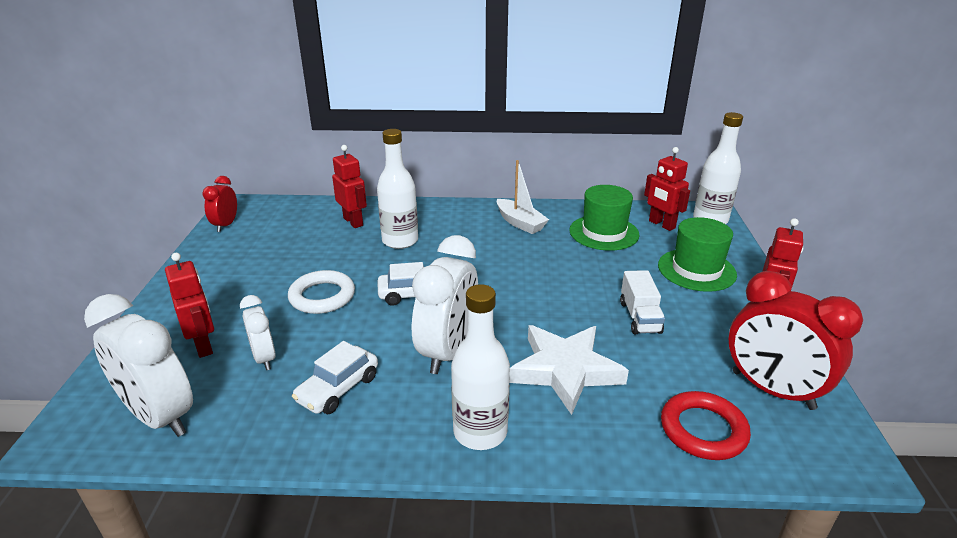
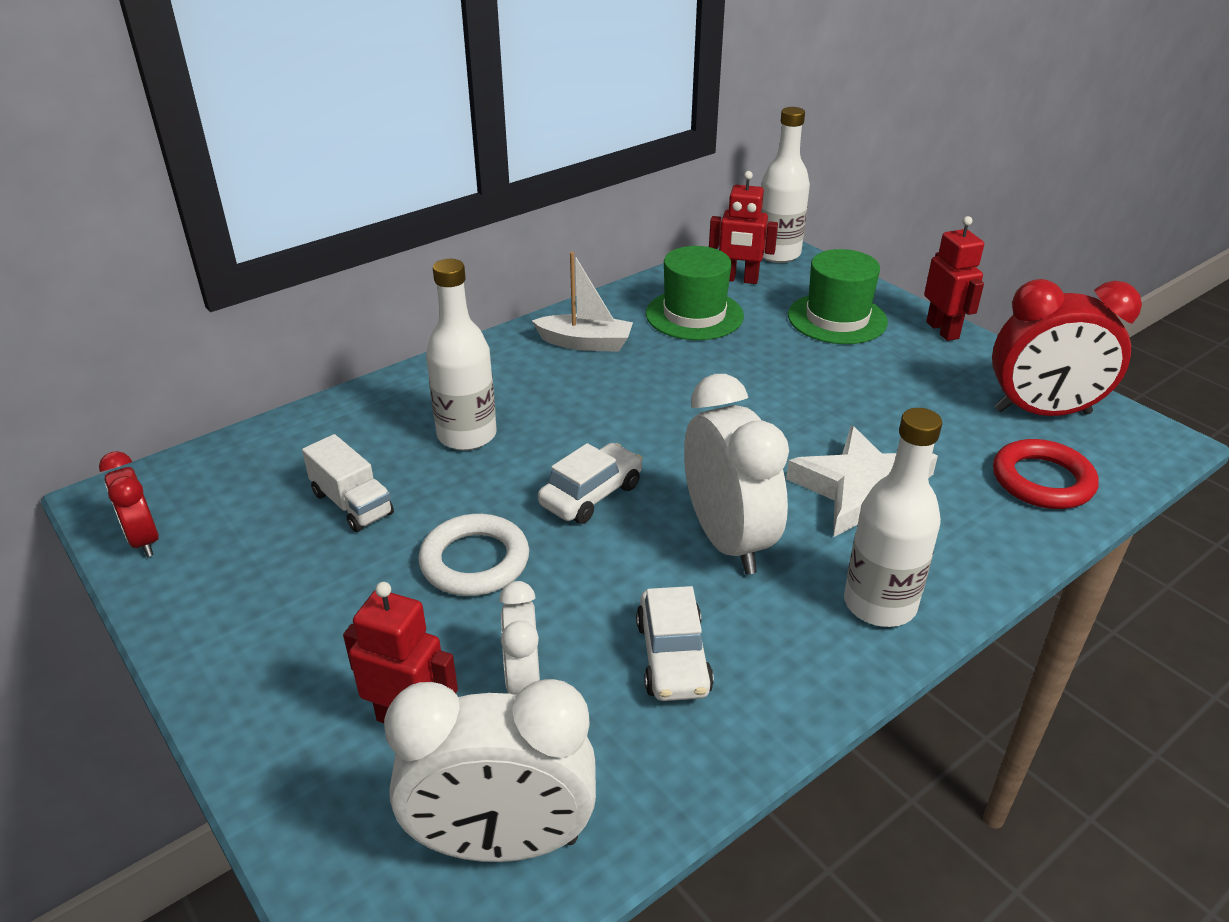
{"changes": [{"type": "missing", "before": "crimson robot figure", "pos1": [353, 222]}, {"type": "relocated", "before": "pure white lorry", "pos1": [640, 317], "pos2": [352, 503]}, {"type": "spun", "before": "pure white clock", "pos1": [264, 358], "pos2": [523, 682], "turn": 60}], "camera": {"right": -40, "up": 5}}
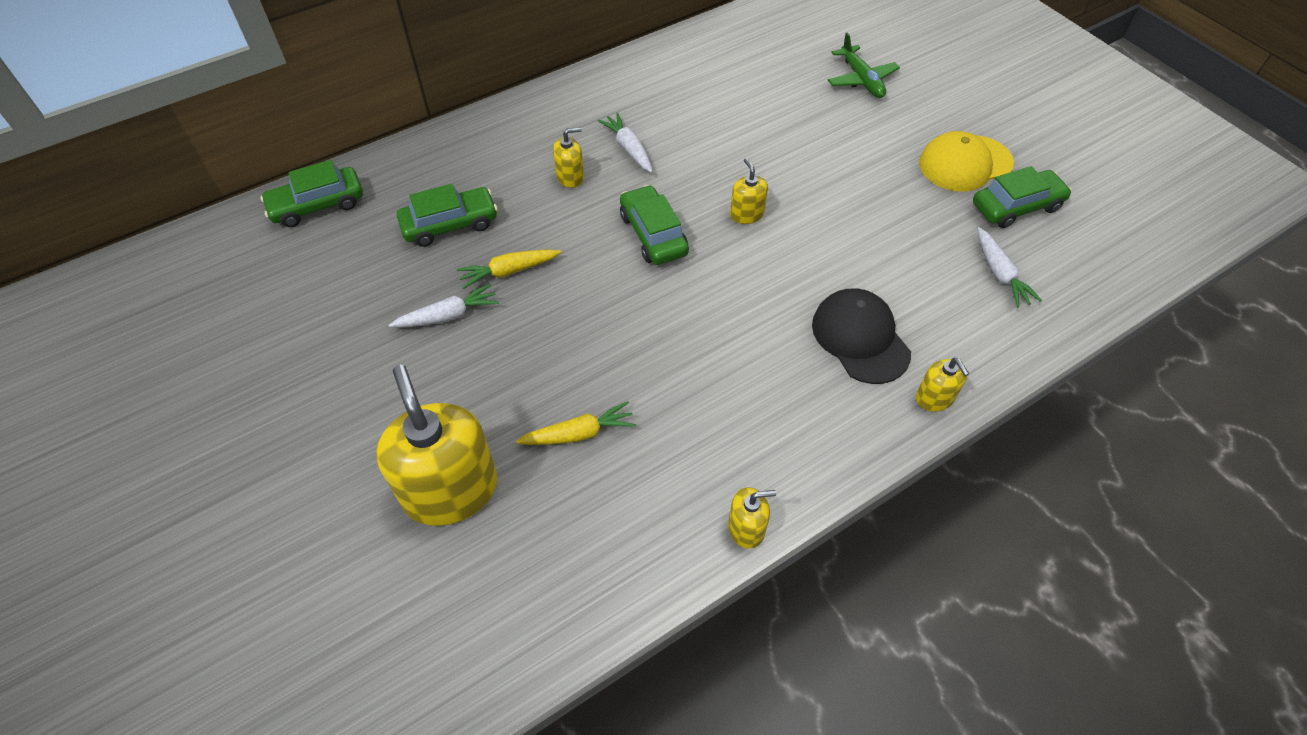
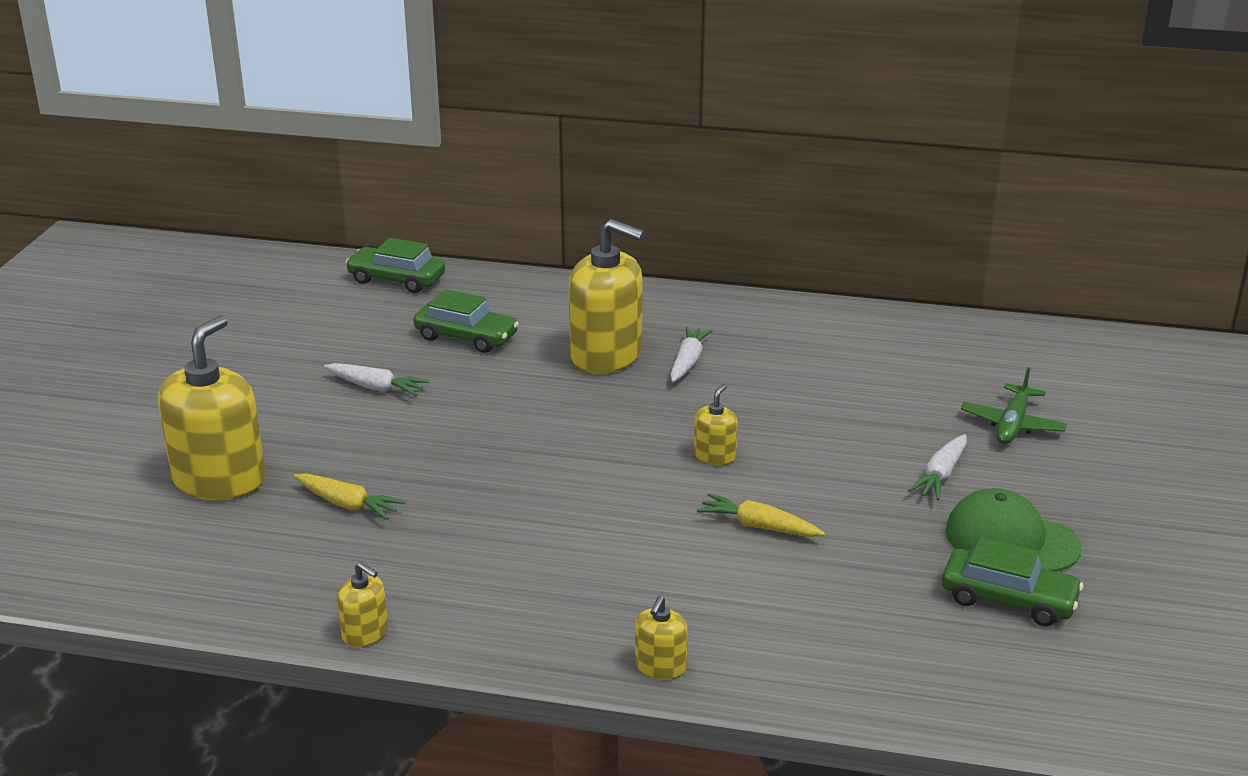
{"changes": [{"type": "size", "before": "golden soap dispenser", "pos1": [570, 177], "pos2": [606, 355], "scale": 2.18}, {"type": "colour", "before": "golden baseball cap", "after": "emerald baseball cap", "pos1": [965, 163], "pos2": [1011, 539]}, {"type": "missing", "before": "emerald automobile", "pos1": [653, 234]}, {"type": "relocated", "before": "pure white carrot", "pos1": [999, 273], "pos2": [941, 475]}, {"type": "relocated", "before": "golden carrot", "pos1": [509, 271], "pos2": [759, 526]}, {"type": "missing", "before": "ebony baseball cap", "pos1": [860, 338]}], "camera": {"right": 45, "up": -25}}
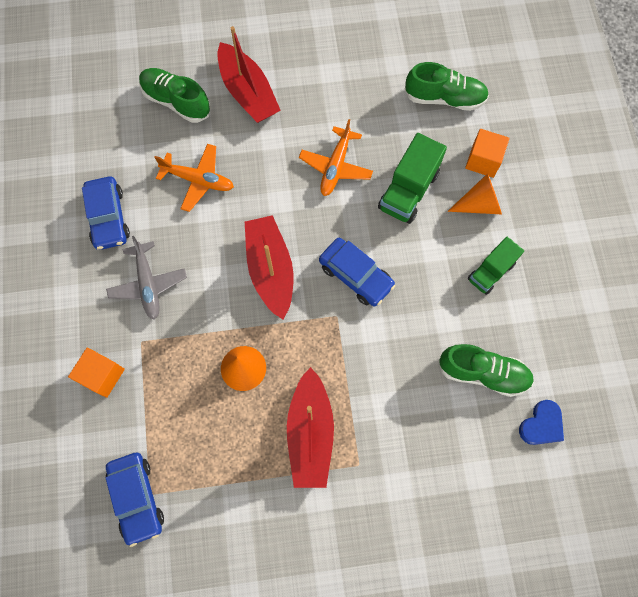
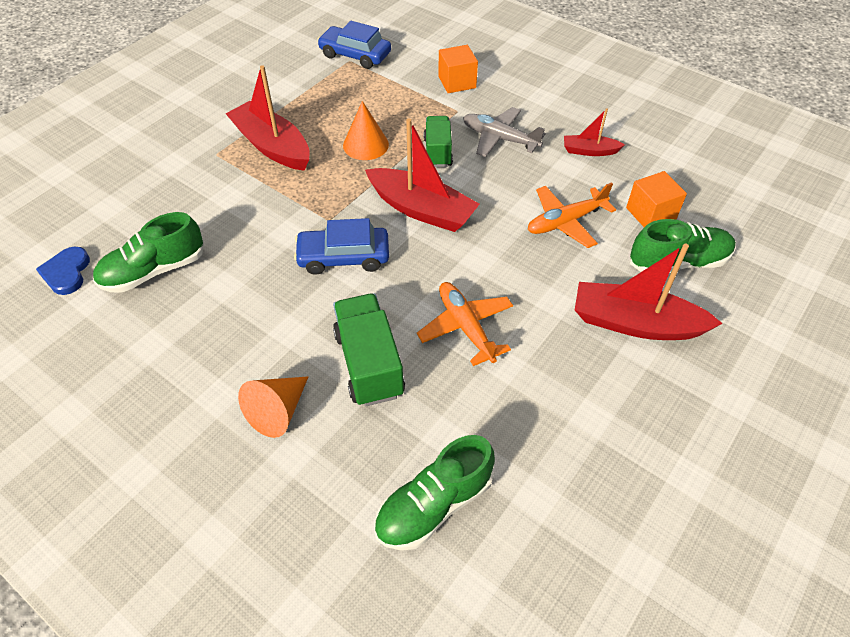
{"changes": [{"type": "relocated", "before": "orange-coloured solid cube", "pos1": [483, 160], "pos2": [650, 214]}, {"type": "exchanged", "before": "cobalt automobile", "after": "crimson boat", "pos1": [108, 217], "pos2": [589, 151]}, {"type": "relocated", "before": "emerald lorry", "pos1": [490, 272], "pos2": [437, 152]}], "camera": {"right": 135, "up": -20}}
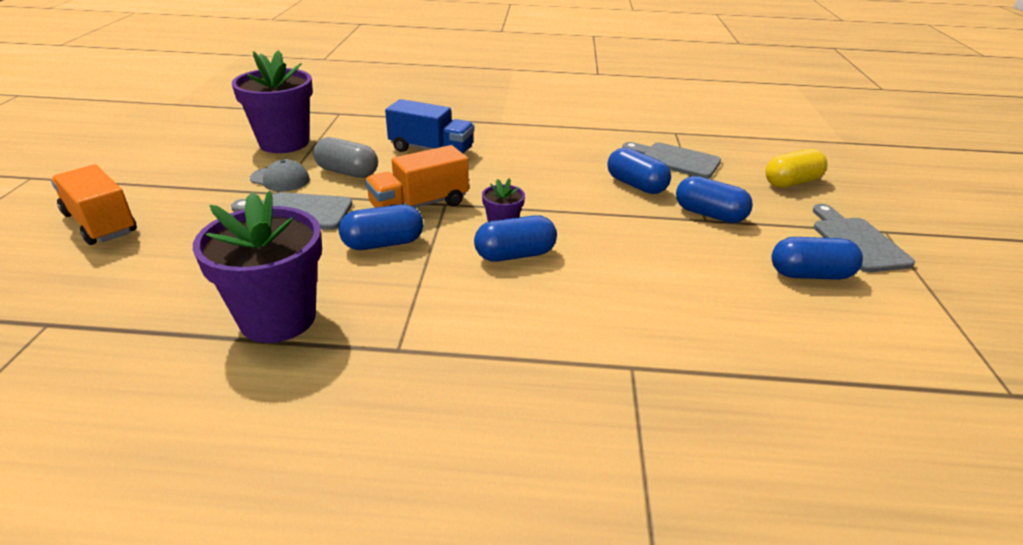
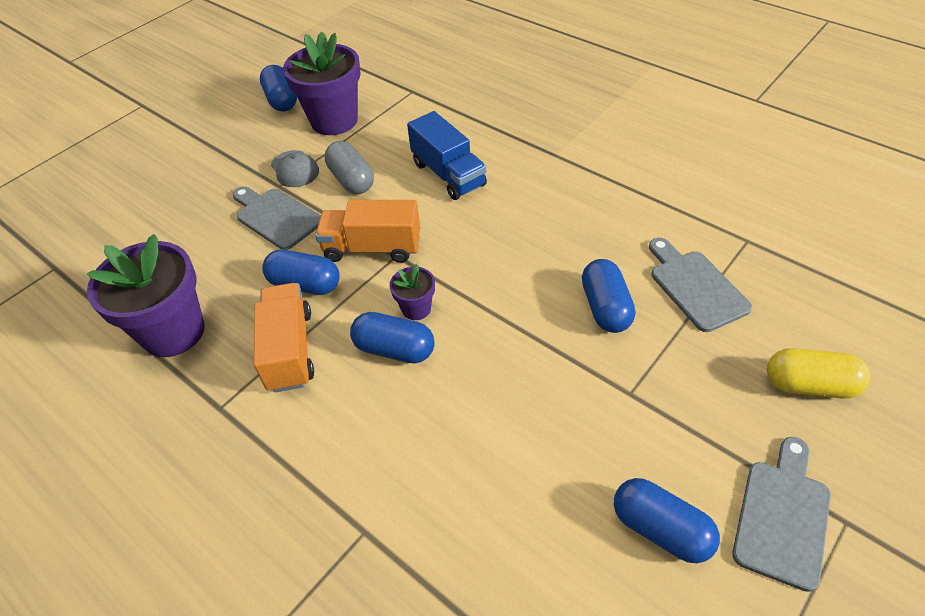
{"changes": [{"type": "relocated", "before": "orange-coloured lorry", "pos1": [100, 223], "pos2": [290, 350]}, {"type": "relocated", "before": "cobalt capsule", "pos1": [709, 214], "pos2": [281, 100]}], "camera": {"right": 40, "up": 15}}
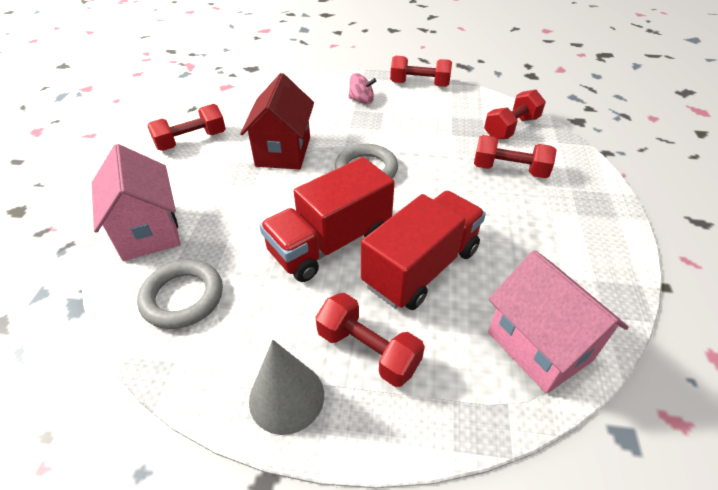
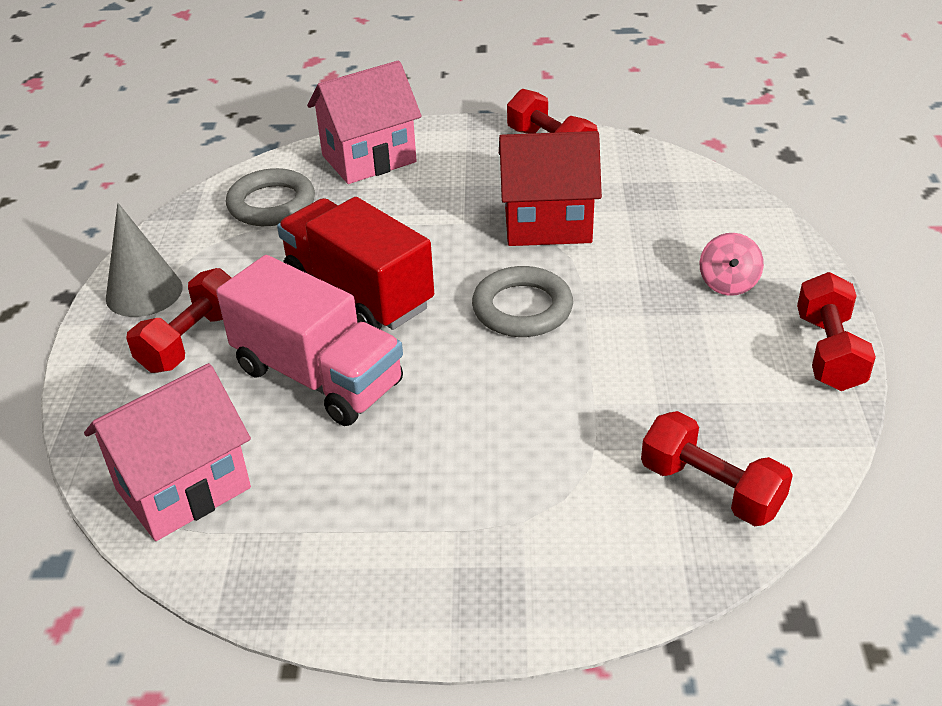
{"changes": [{"type": "missing", "before": "crimson hand weight", "pos1": [509, 170]}, {"type": "colour", "before": "crimson lorry", "after": "pink lorry", "pos1": [421, 267], "pos2": [318, 376]}], "camera": {"right": 85, "up": -5}}
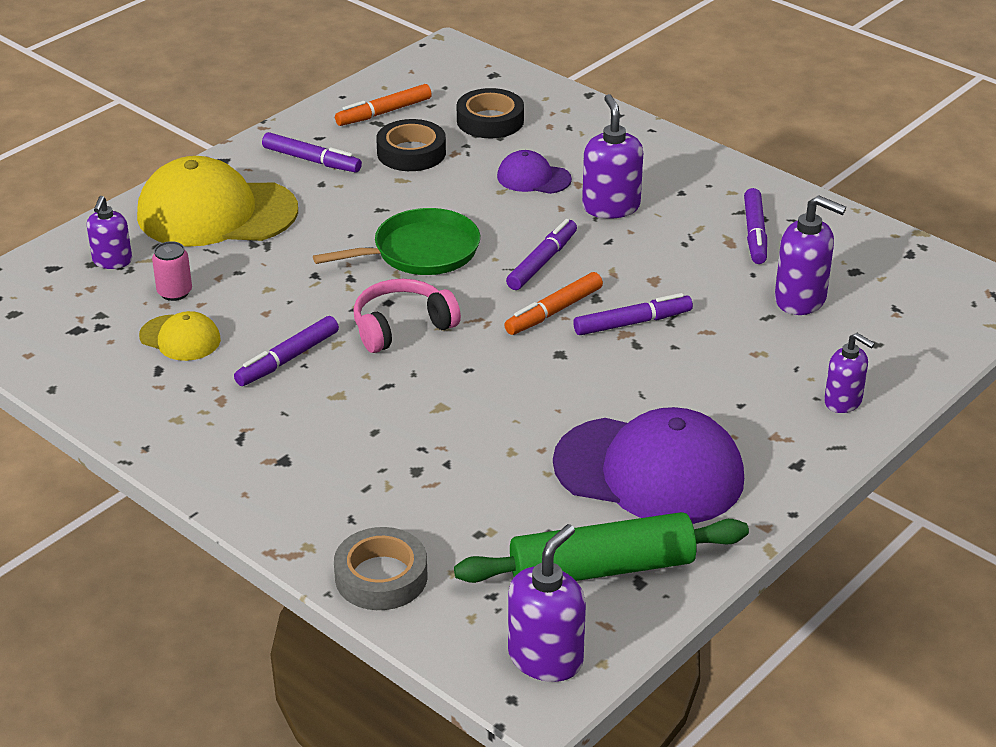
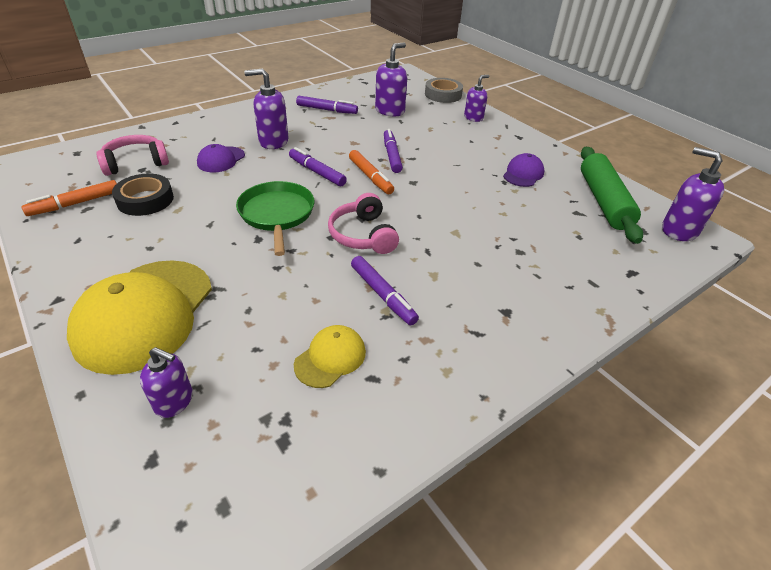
{"changes": [{"type": "spun", "before": "orange-coloured felt pen", "pos1": [383, 112], "pos2": [75, 204], "turn": 75}, {"type": "exchanged", "before": "ebony roll of tape", "after": "pink headset", "pos1": [490, 121], "pos2": [136, 163]}, {"type": "missing", "before": "royal purple felt pen", "pos1": [312, 160]}, {"type": "missing", "before": "pink can", "pos1": [174, 292]}, {"type": "size", "before": "royal purple baseball cap", "pos1": [649, 471], "pos2": [523, 174], "scale": 0.48}, {"type": "relocated", "before": "ash-grey roll of tape", "pos1": [381, 577], "pos2": [443, 95]}], "camera": {"right": -80, "up": 5}}
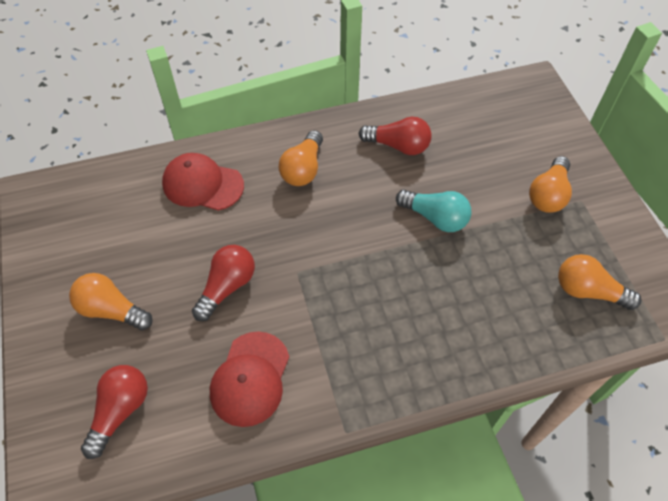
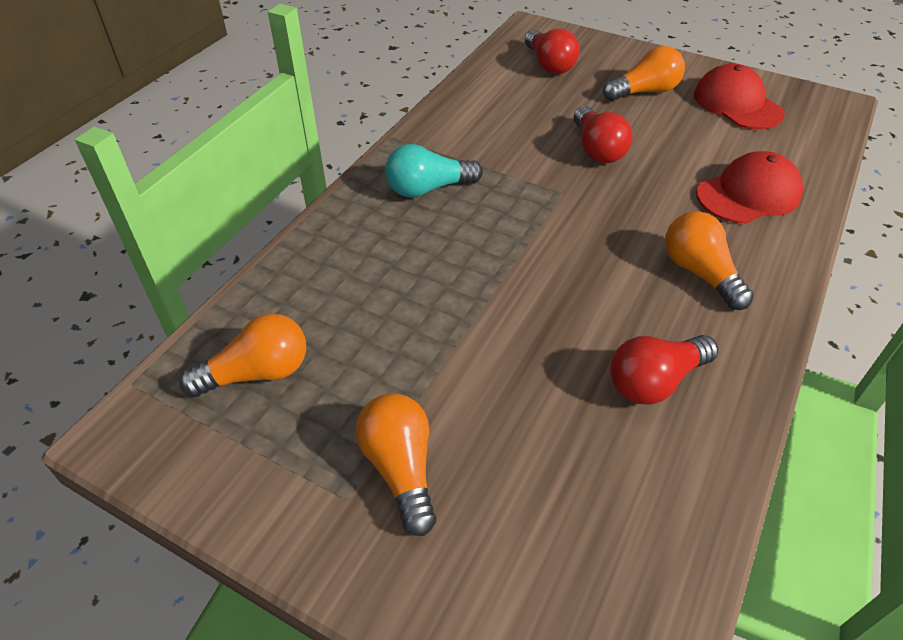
{"changes": [{"type": "relocated", "before": "aqua bulb", "pos1": [435, 218], "pos2": [428, 189]}, {"type": "relocated", "before": "crimson baseball cap", "pos1": [250, 379], "pos2": [737, 104]}], "camera": {"right": 135, "up": -10}}
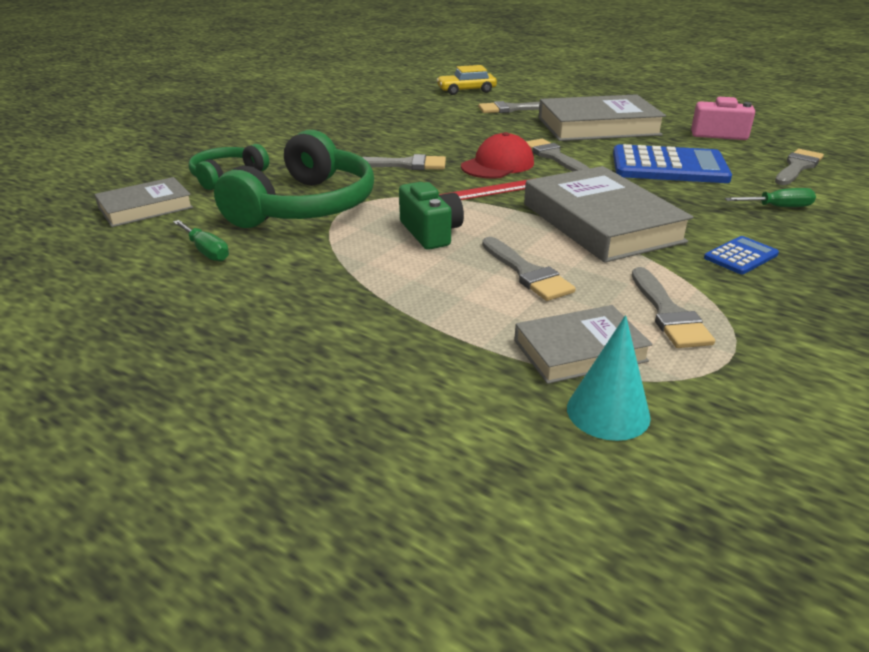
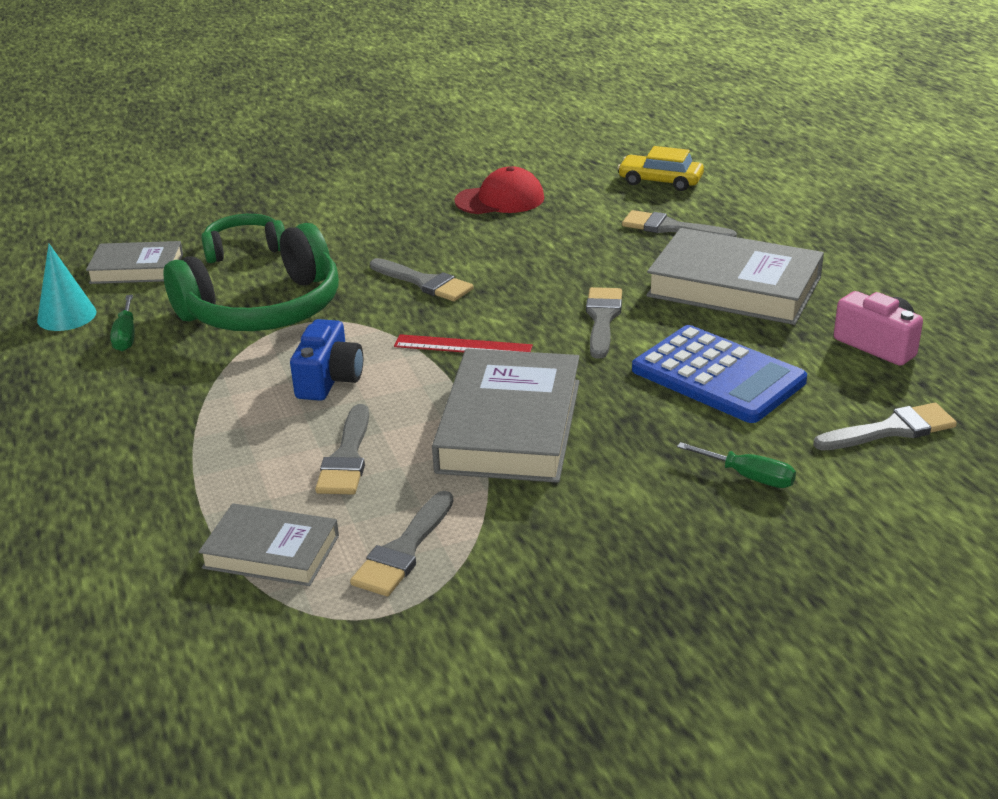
{"changes": [{"type": "relocated", "before": "crimson baseball cap", "pos1": [497, 165], "pos2": [500, 199]}, {"type": "colour", "before": "emerald photo camera", "after": "cobalt photo camera", "pos1": [430, 232], "pos2": [329, 380]}, {"type": "missing", "before": "cobalt pocket calculator", "pos1": [740, 256]}, {"type": "relocated", "before": "aqua cone", "pos1": [608, 412], "pos2": [66, 316]}], "camera": {"right": 35, "up": 0}}
